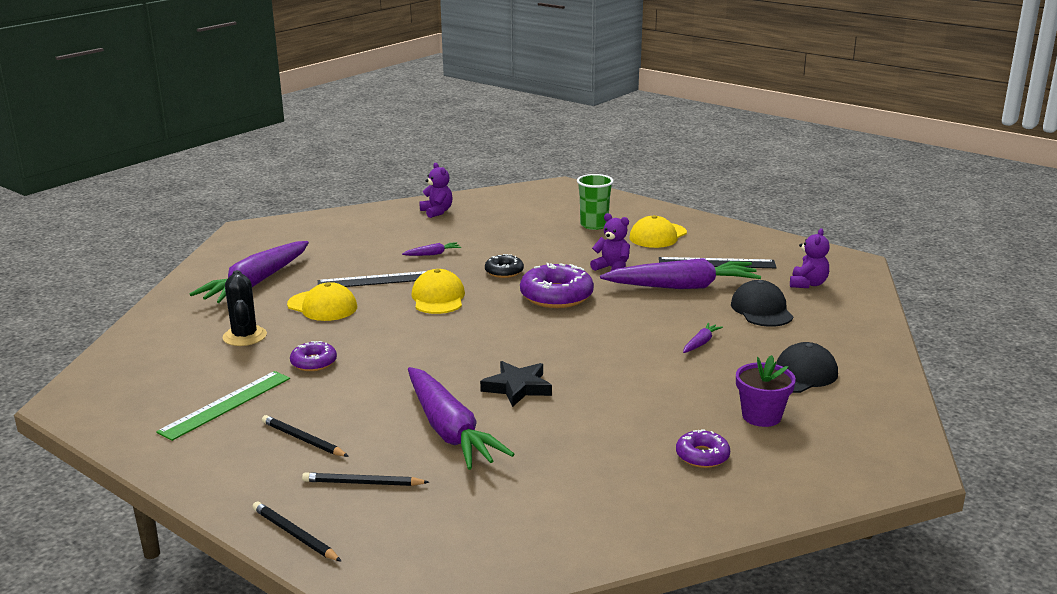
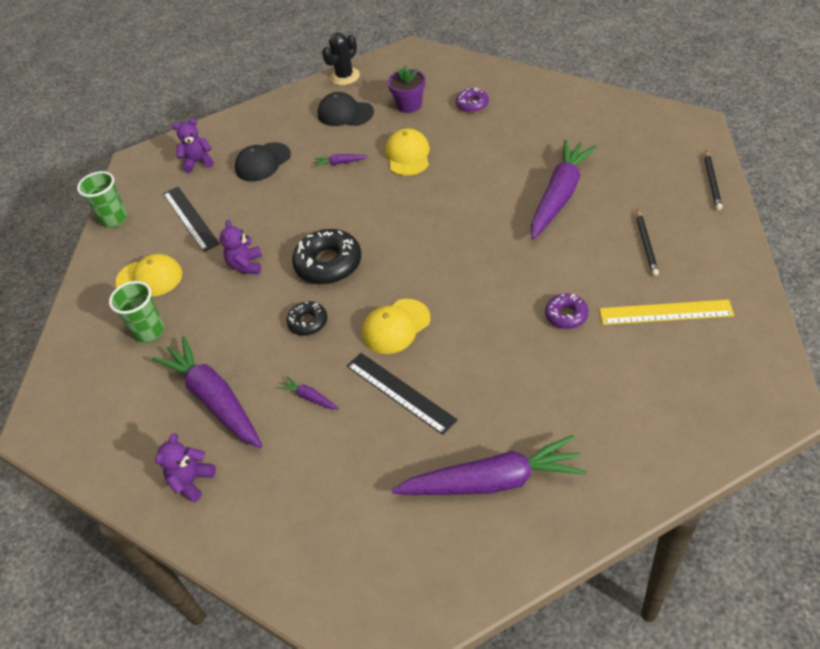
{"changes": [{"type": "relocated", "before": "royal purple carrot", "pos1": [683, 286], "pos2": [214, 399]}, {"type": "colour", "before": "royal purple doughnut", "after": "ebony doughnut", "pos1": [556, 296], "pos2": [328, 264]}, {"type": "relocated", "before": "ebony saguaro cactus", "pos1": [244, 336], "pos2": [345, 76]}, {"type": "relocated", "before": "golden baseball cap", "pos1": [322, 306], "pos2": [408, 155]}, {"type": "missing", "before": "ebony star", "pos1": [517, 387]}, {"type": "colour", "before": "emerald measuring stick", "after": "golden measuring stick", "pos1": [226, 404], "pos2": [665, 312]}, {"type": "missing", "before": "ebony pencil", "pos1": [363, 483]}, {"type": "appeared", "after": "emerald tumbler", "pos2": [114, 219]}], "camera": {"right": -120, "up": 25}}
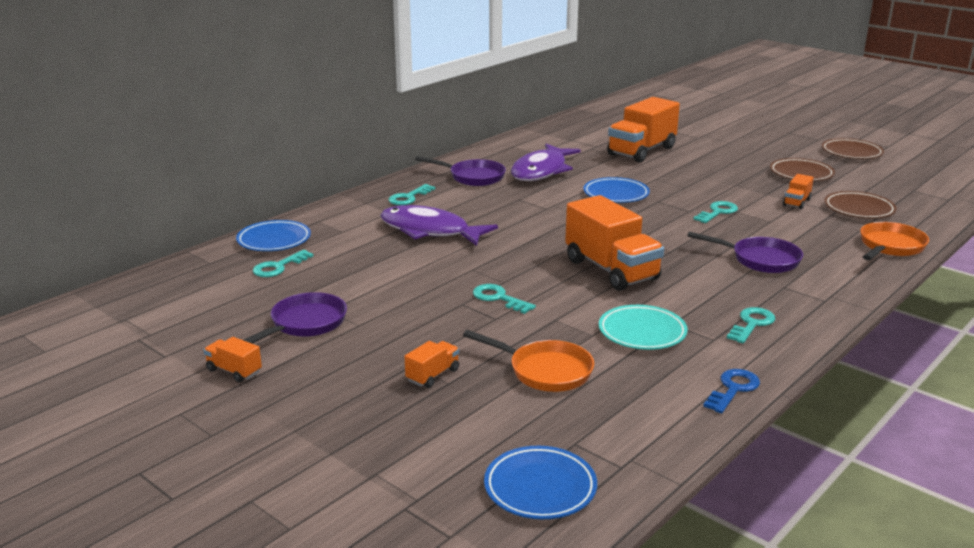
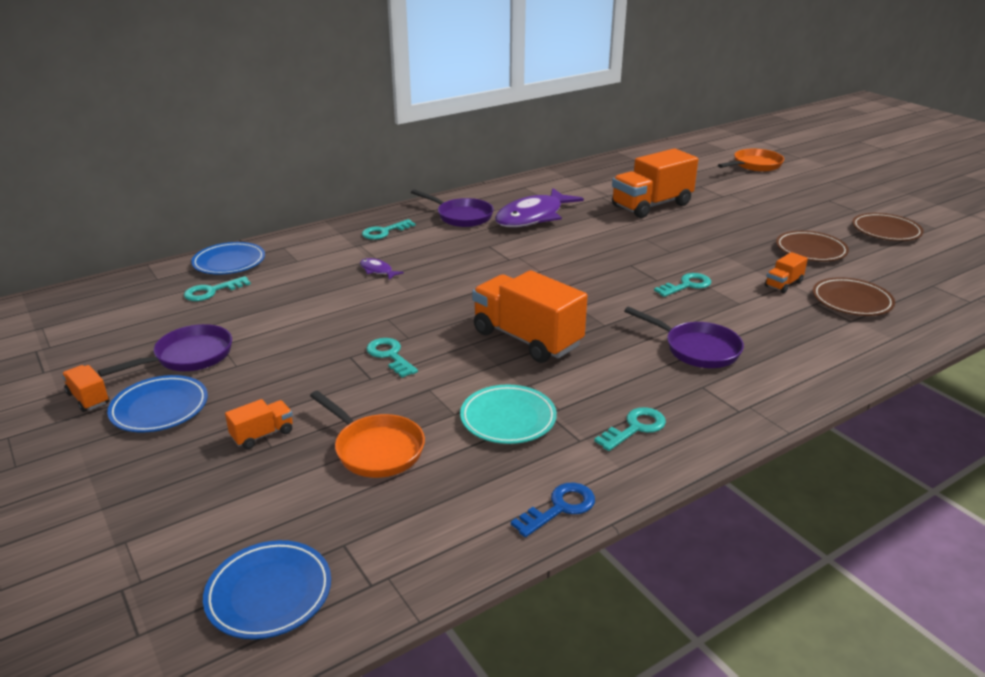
{"changes": [{"type": "relocated", "before": "cobalt dinner plate", "pos1": [616, 194], "pos2": [159, 408]}, {"type": "spun", "before": "orange-coloured lorry", "pos1": [611, 270], "pos2": [526, 339], "turn": 150}, {"type": "size", "before": "royal purple fish", "pos1": [429, 231], "pos2": [377, 270], "scale": 0.42}, {"type": "relocated", "before": "orange-coloured pan", "pos1": [890, 246], "pos2": [754, 165]}], "camera": {"right": 15, "up": 5}}
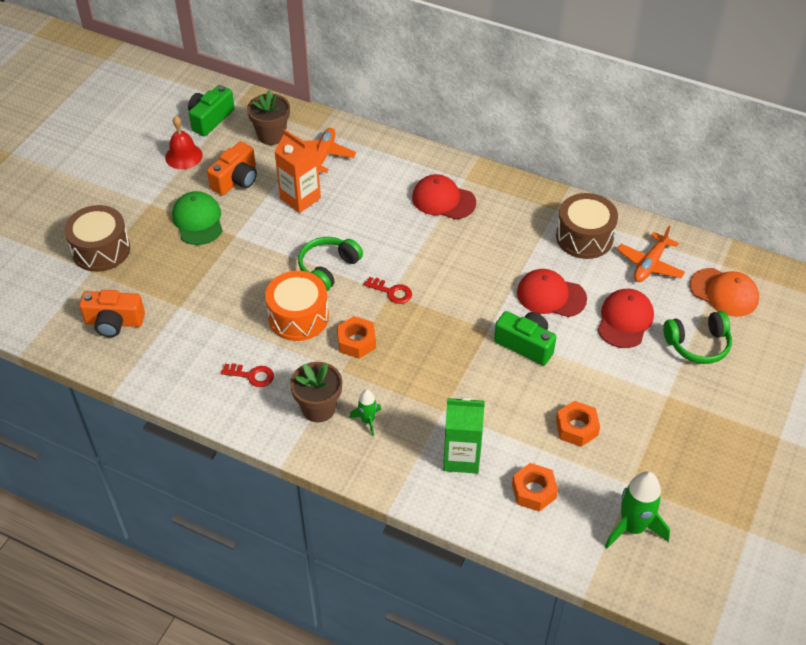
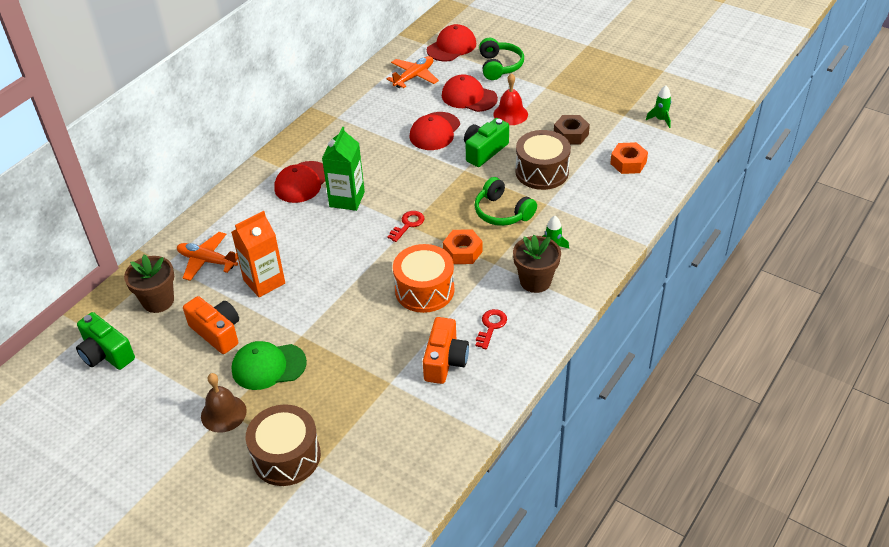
{"changes": [{"type": "relocated", "before": "crimson school bell", "pos1": [183, 156], "pos2": [510, 114]}, {"type": "relocated", "before": "dark brown toy drum", "pos1": [584, 237], "pos2": [542, 171]}, {"type": "spun", "before": "orange-coloured aeroplane", "pos1": [650, 264], "pos2": [414, 77], "turn": -90}, {"type": "relocated", "before": "emerald headset", "pos1": [328, 268], "pos2": [502, 212]}, {"type": "colour", "before": "orange-coloured baseball cap", "after": "crimson baseball cap", "pos1": [724, 292], "pos2": [451, 47]}, {"type": "relocated", "before": "orange-coloured photo camera", "pos1": [114, 322], "pos2": [445, 361]}, {"type": "relocated", "before": "emerald carton", "pos1": [461, 457], "pos2": [347, 199]}, {"type": "colour", "before": "orange-coloured hex nut", "after": "dark brown hex nut", "pos1": [576, 428], "pos2": [571, 134]}, {"type": "size", "before": "emerald rocket", "pos1": [632, 527], "pos2": [660, 119], "scale": 0.55}, {"type": "appeared", "after": "dark brown school bell", "pos2": [223, 413]}], "camera": {"right": -80, "up": -5}}
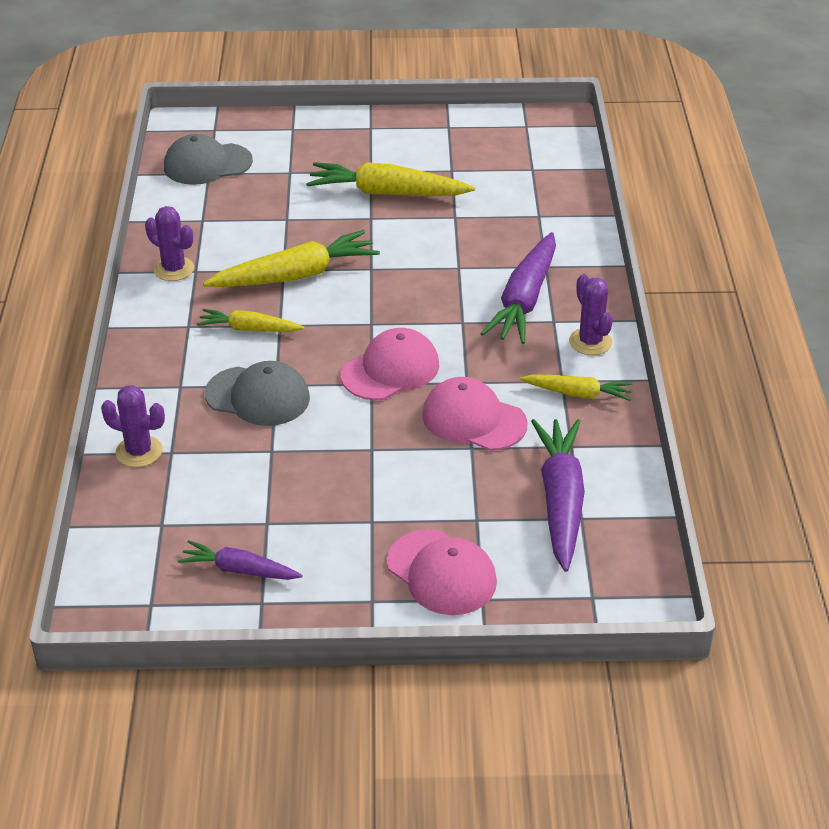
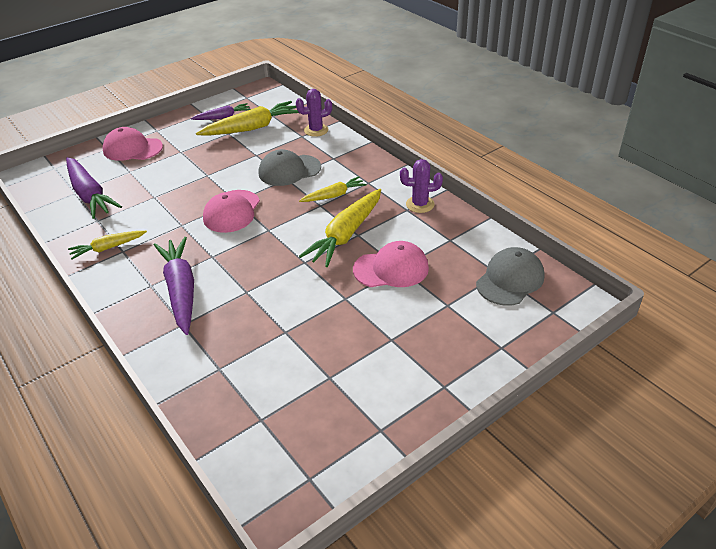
{"changes": [{"type": "relocated", "before": "golden carrot", "pos1": [387, 193], "pos2": [252, 128]}, {"type": "missing", "before": "royal purple saguaro cactus", "pos1": [590, 342]}, {"type": "relocated", "before": "pink baseball cap", "pos1": [473, 419], "pos2": [391, 269]}], "camera": {"right": 145, "up": 0}}
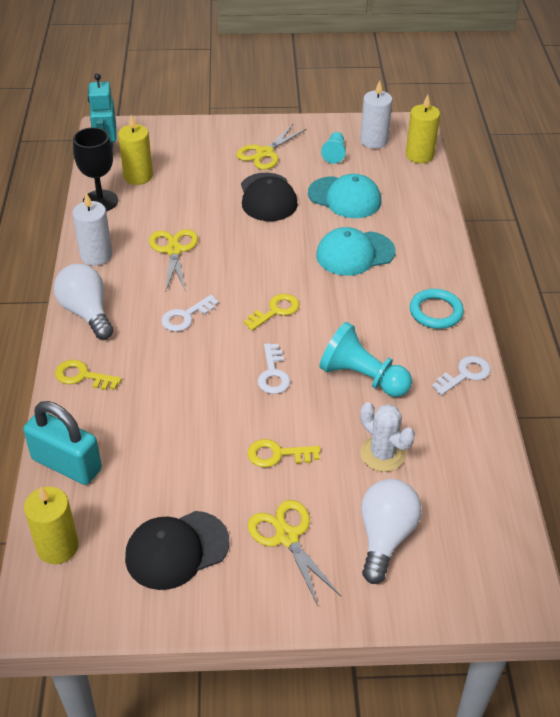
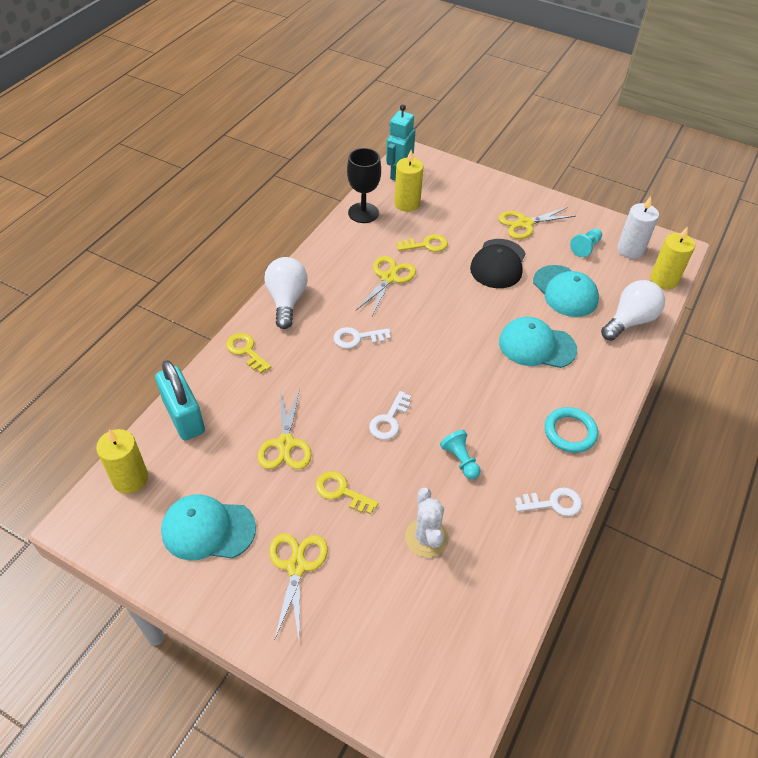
{"changes": [{"type": "missing", "before": "pure white candle", "pos1": [96, 255]}, {"type": "relocated", "before": "golden key", "pos1": [275, 311], "pos2": [426, 245]}, {"type": "size", "before": "aqua game pawn", "pos1": [362, 377], "pos2": [460, 460], "scale": 0.57}, {"type": "relocated", "before": "pure white bulb", "pos1": [385, 537], "pos2": [630, 321]}, {"type": "colour", "before": "ebony baseball cap", "after": "aqua baseball cap", "pos1": [176, 550], "pos2": [208, 529]}, {"type": "appeared", "after": "golden scissors", "pos2": [285, 444]}], "camera": {"right": 30, "up": 5}}
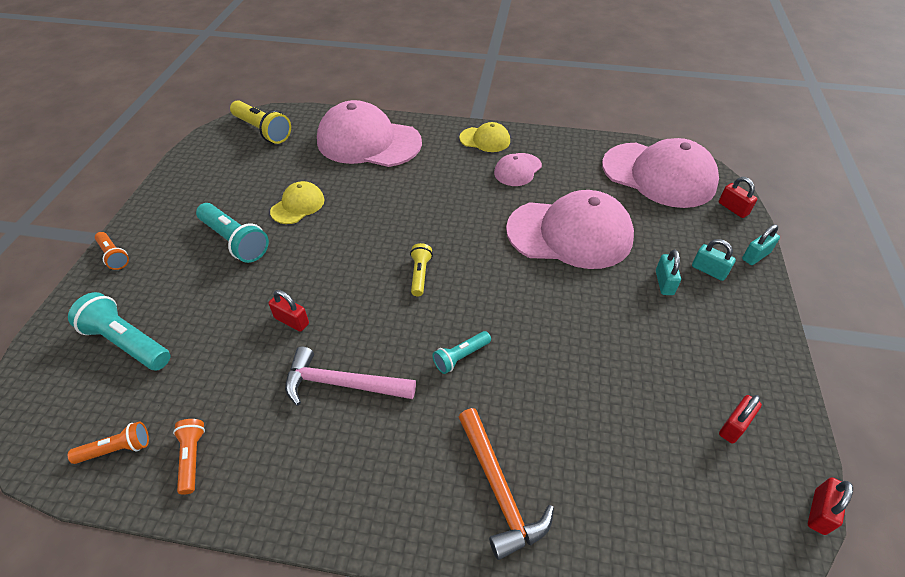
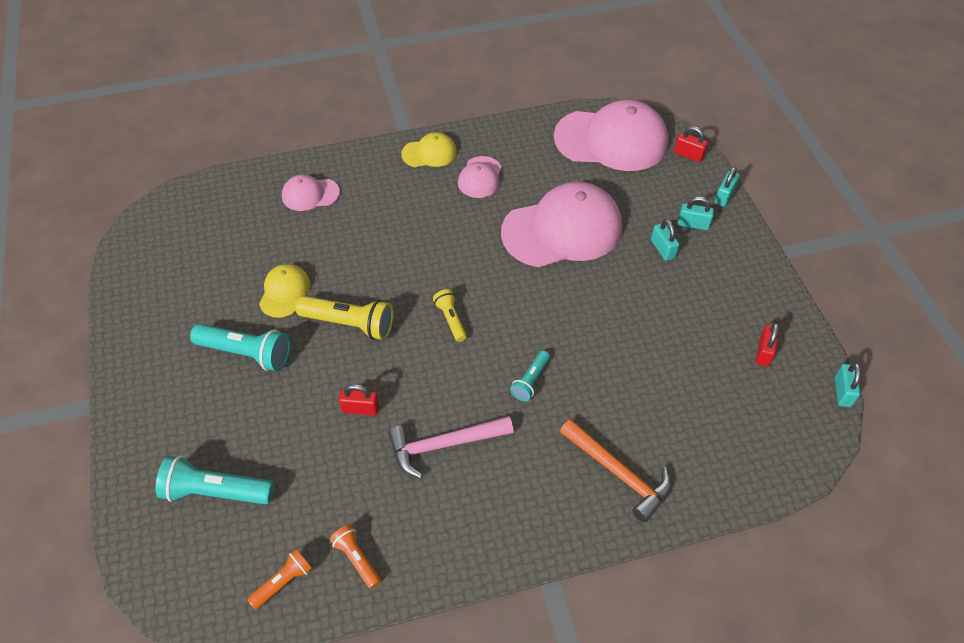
{"changes": [{"type": "relocated", "before": "golden flashlight", "pos1": [262, 131], "pos2": [349, 324]}, {"type": "size", "before": "pink baseball cap", "pos1": [368, 142], "pos2": [310, 194], "scale": 0.48}, {"type": "missing", "before": "orange-coloured flashlight", "pos1": [114, 256]}, {"type": "colour", "before": "crimson lock", "after": "aqua lock", "pos1": [819, 512], "pos2": [842, 392]}], "camera": {"right": -25, "up": 5}}
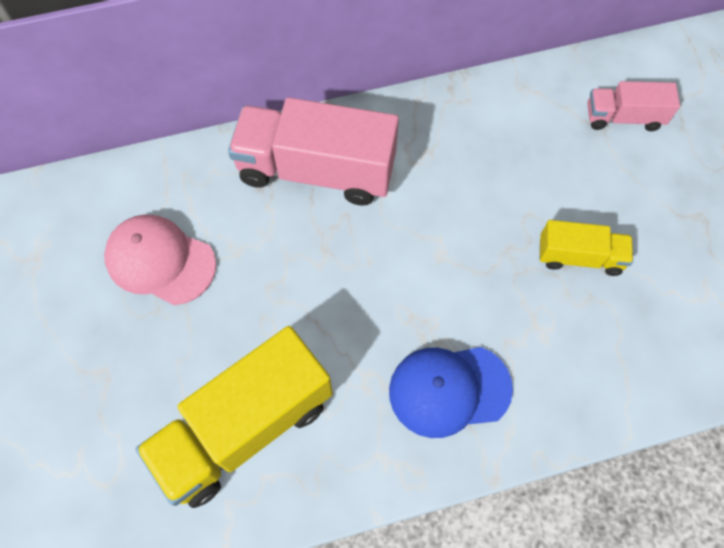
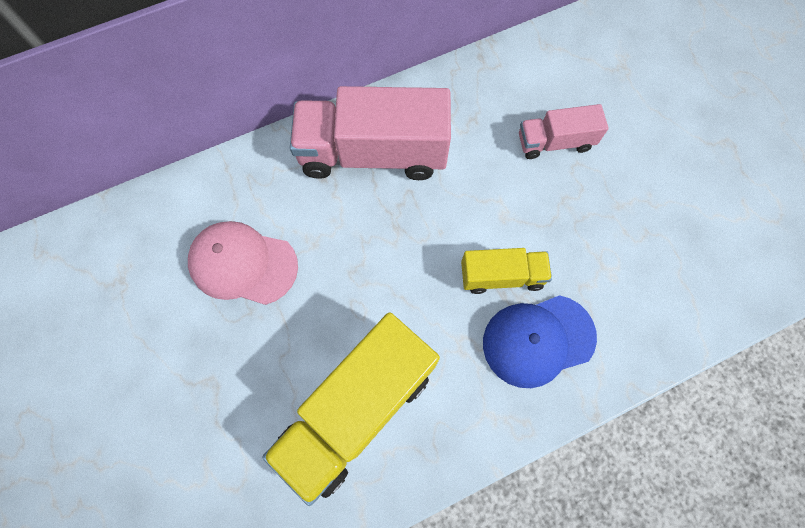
{"changes": [{"type": "relocated", "before": "pink lorry", "pos1": [623, 117], "pos2": [555, 142]}, {"type": "relocated", "before": "golden lorry", "pos1": [579, 257], "pos2": [501, 276]}], "camera": {"right": -10, "up": 5}}
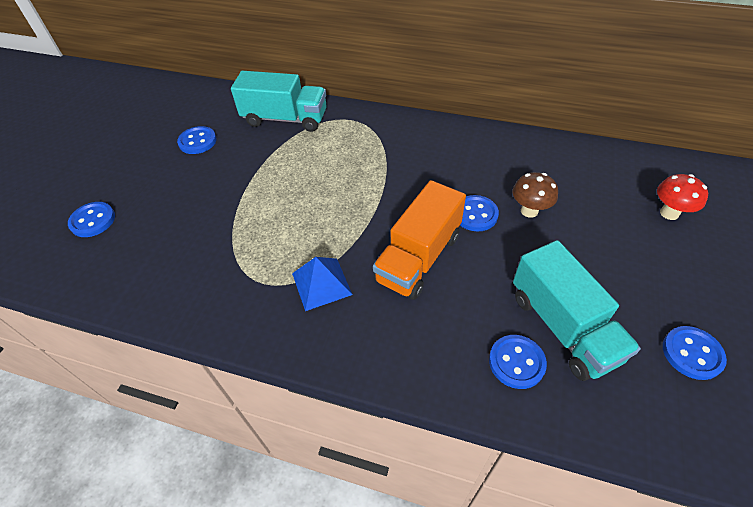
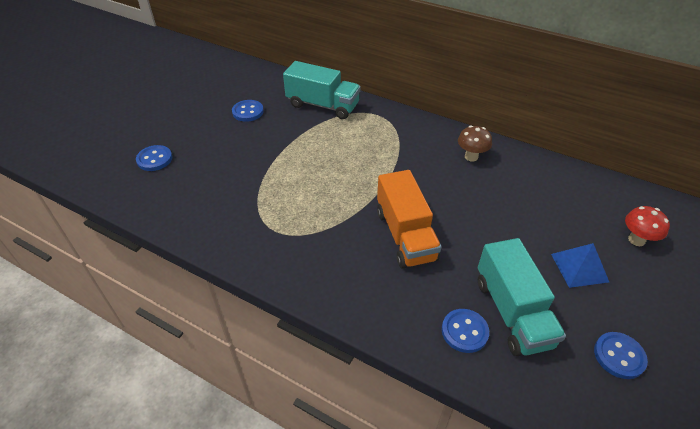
{"changes": [{"type": "relocated", "before": "dark brown mushroom", "pos1": [529, 211], "pos2": [471, 157]}, {"type": "spun", "before": "orange-coloured lorry", "pos1": [418, 258], "pos2": [405, 235], "turn": -60}, {"type": "missing", "before": "cobalt shirt button", "pos1": [475, 214]}, {"type": "relocated", "before": "cobalt solid pyramid", "pos1": [321, 283], "pos2": [579, 267]}], "camera": {"right": 10, "up": -5}}
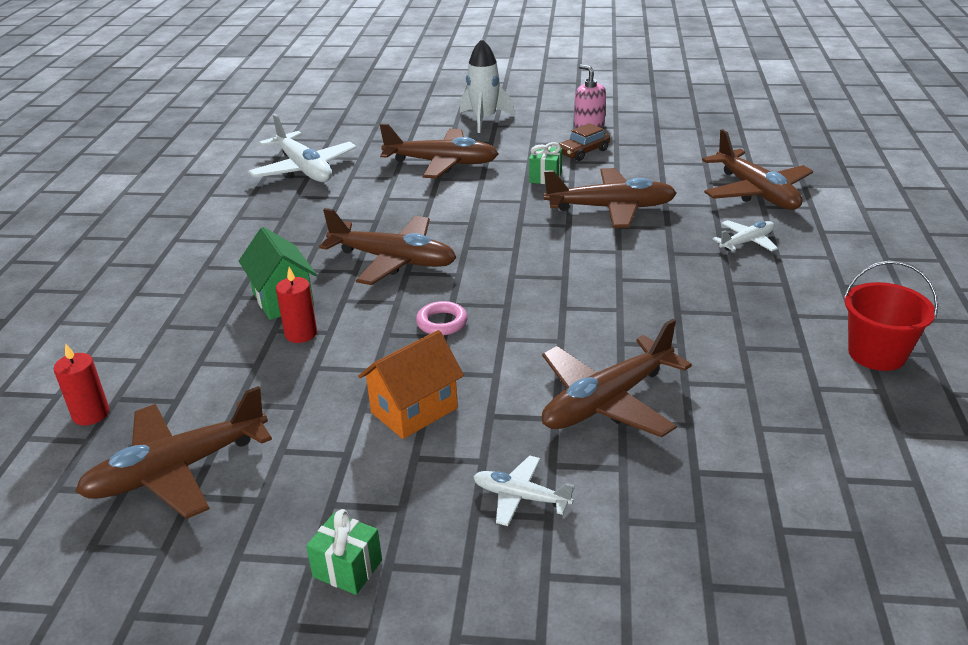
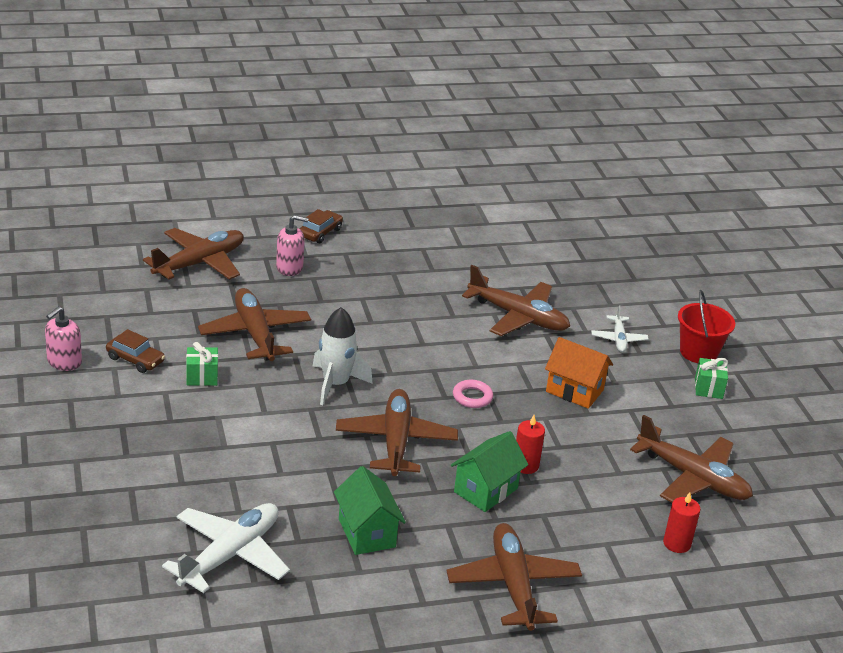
{"changes": [{"type": "relocated", "before": "pure white rocket", "pos1": [484, 119], "pos2": [335, 384]}, {"type": "relocated", "before": "dark brown aeroplane", "pos1": [442, 163], "pos2": [512, 585]}, {"type": "exchanged", "before": "pure white aeroplane", "after": "pink soap dispenser", "pos1": [747, 242], "pos2": [289, 268]}, {"type": "relocated", "before": "crimson sand bucket", "pos1": [877, 354], "pos2": [698, 352]}, {"type": "appeared", "after": "dark brown automobile", "pos2": [320, 232]}, {"type": "appeared", "after": "emerald house", "pos2": [367, 533]}], "camera": {"right": -115, "up": 0}}
